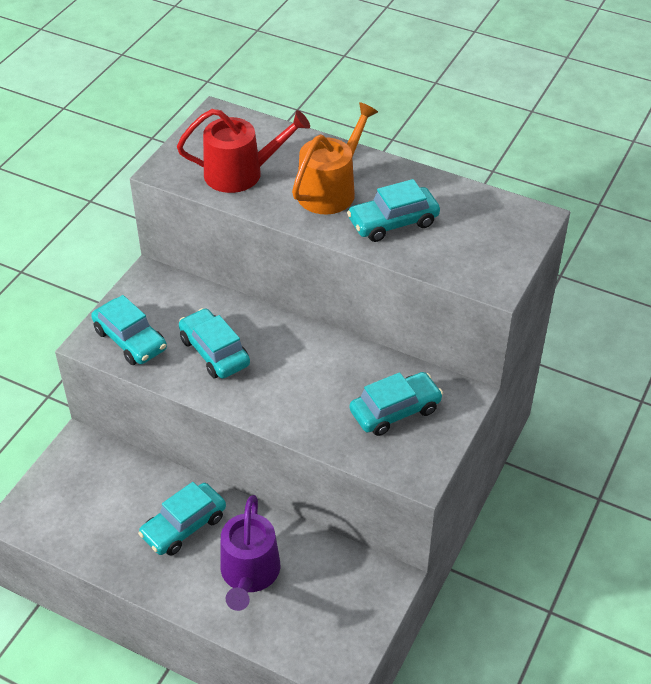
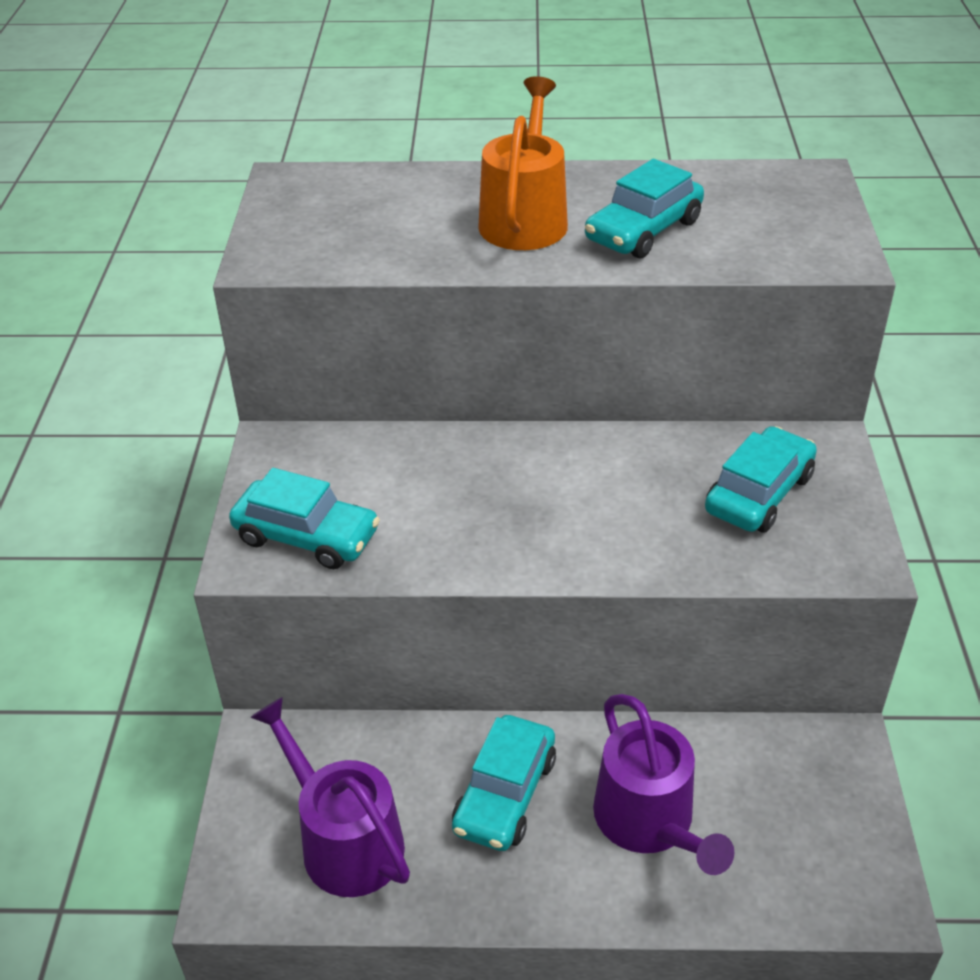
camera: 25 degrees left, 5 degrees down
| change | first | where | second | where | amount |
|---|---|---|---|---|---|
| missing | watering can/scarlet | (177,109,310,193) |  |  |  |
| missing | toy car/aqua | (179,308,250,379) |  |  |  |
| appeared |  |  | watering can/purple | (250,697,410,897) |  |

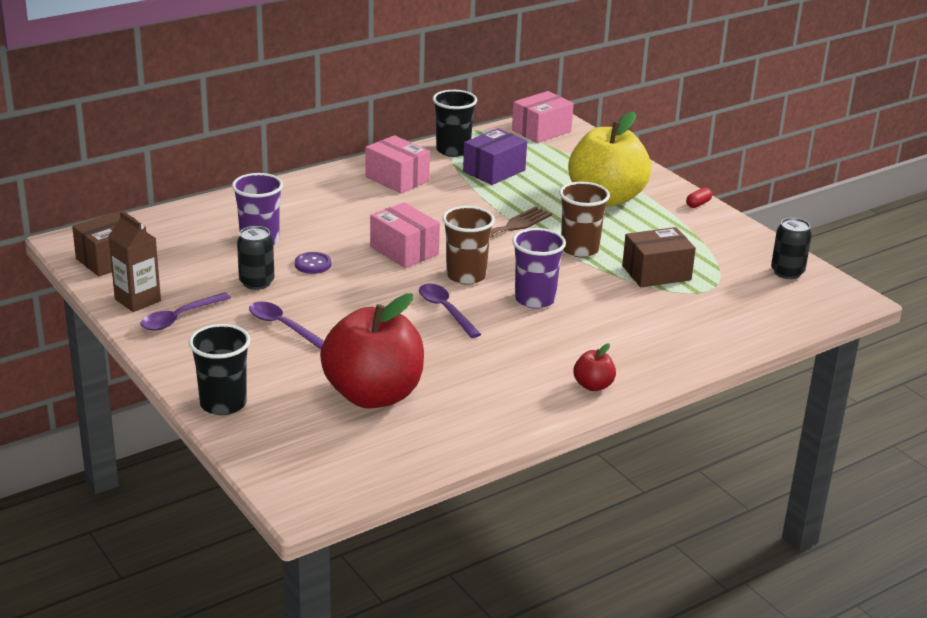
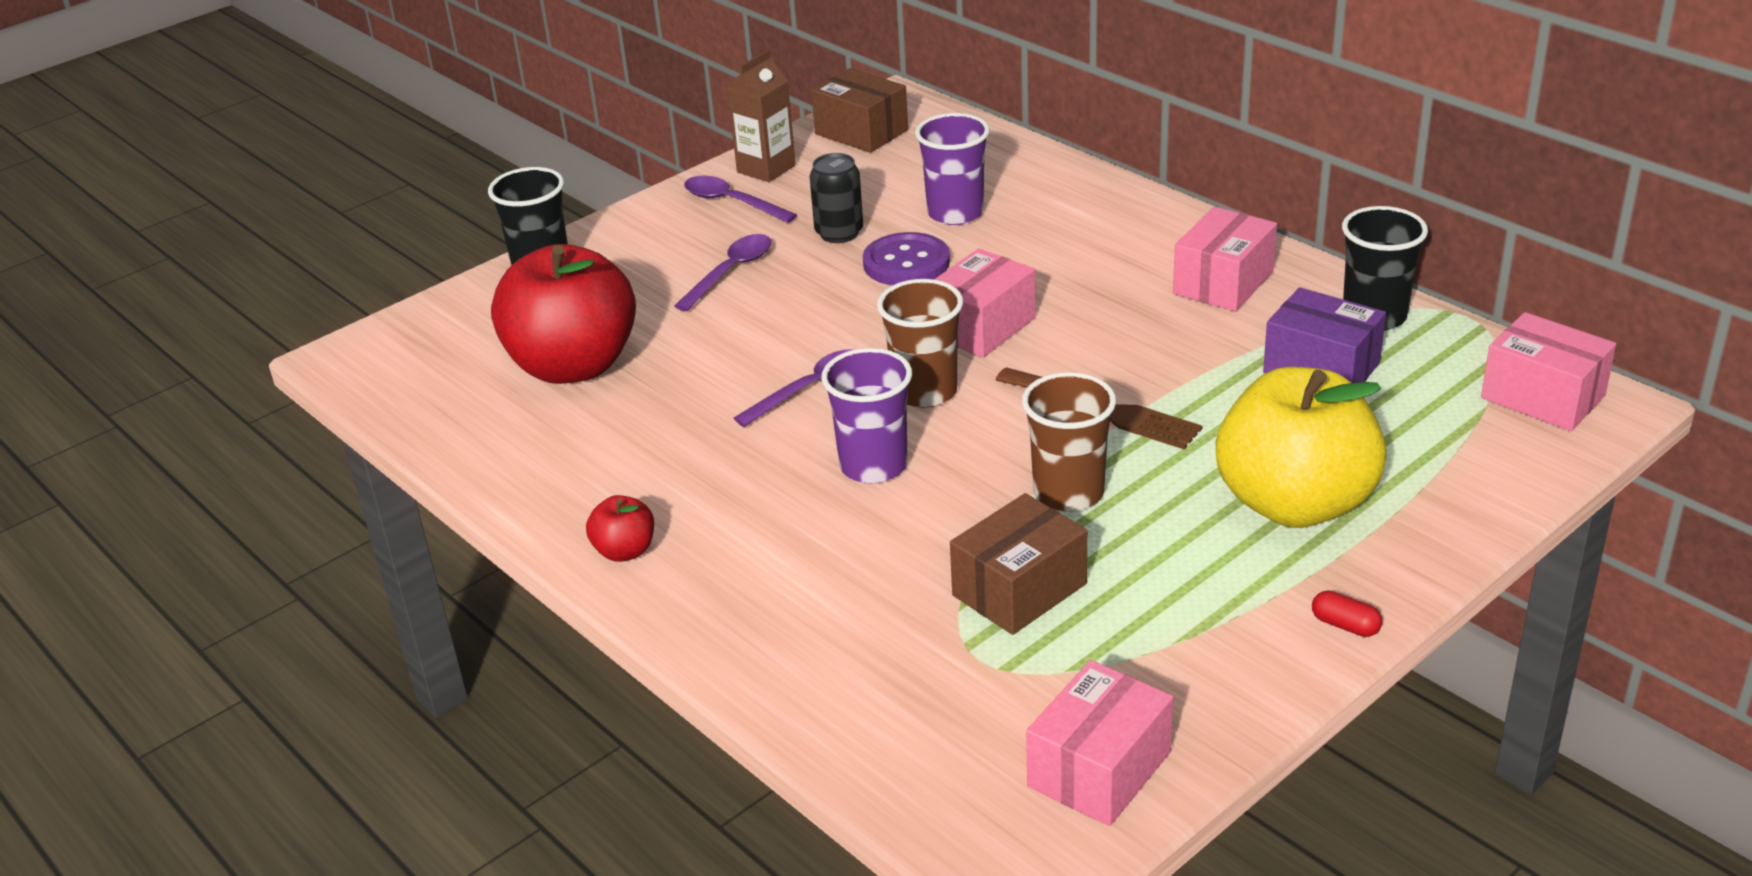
camera: 85 degrees right, 5 degrees up
| change | first | where | second | where | amount |
|---|---|---|---|---|---|
| size | shirt button/purple | (295,252,332,274) |  | (863,232,950,285) | x1.61 |
| spun | parcel/brown | (622,227,696,287) |  | (950,493,1087,635) | 75 degrees clockwise |
| exchanged | can/jet-black | (771,218,812,279) | parcel/rose-pink | (1026,660,1173,826) |  |

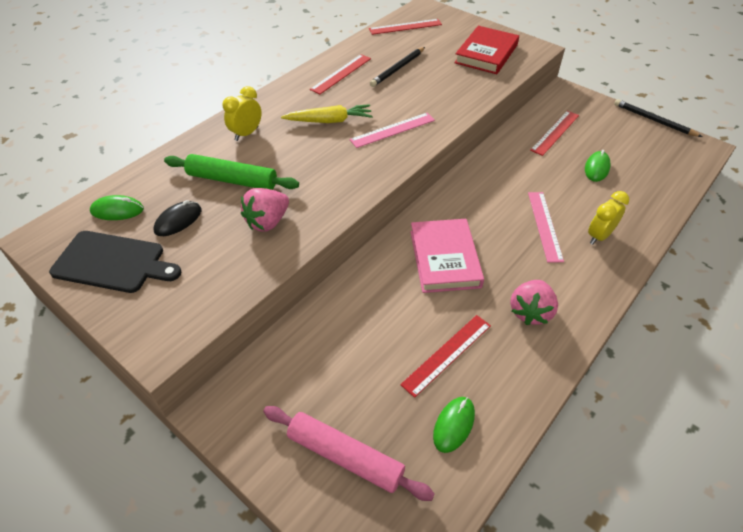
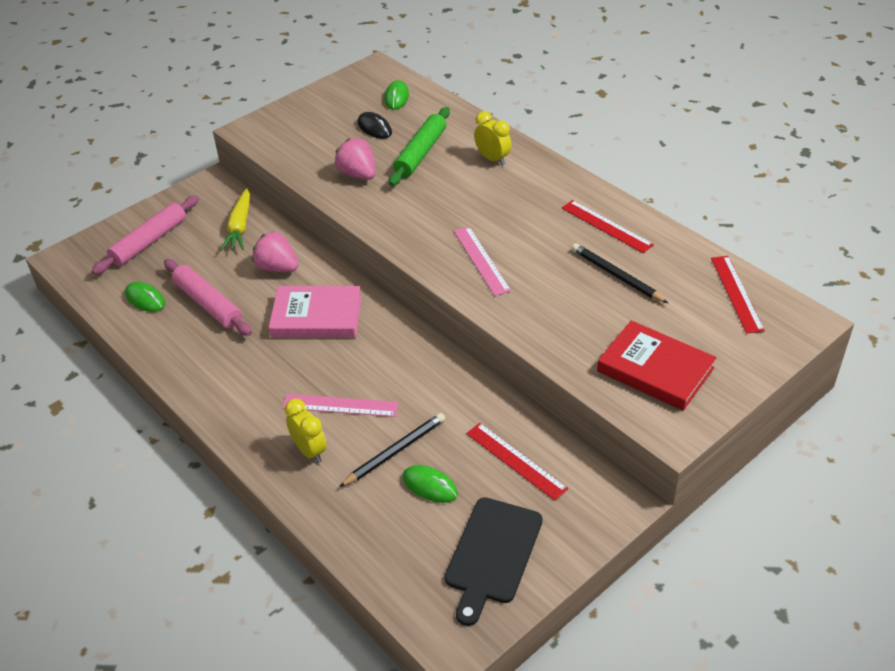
camera: 100 degrees right, 5 degrees down
| change | first | where | second | where | amount |
|---|---|---|---|---|---|
| relocated | bread board/jet-black | (49,231,181,293) |  | (445,497,543,626) |  |
| relocated | root vegetable/yellow | (281,104,373,123) |  | (220,188,250,251) |  |
| exchanged | measuring stick/scarlet | (400,315,491,398) | dough roller/rose-pink | (164,259,252,336) |  |
| relocated | toy strawberry/rose-pink | (510,280,558,325) |  | (252,231,299,272) |  |
| relocated | lead pencil/jet-black | (614,99,702,137) |  | (339,413,445,487) |  |

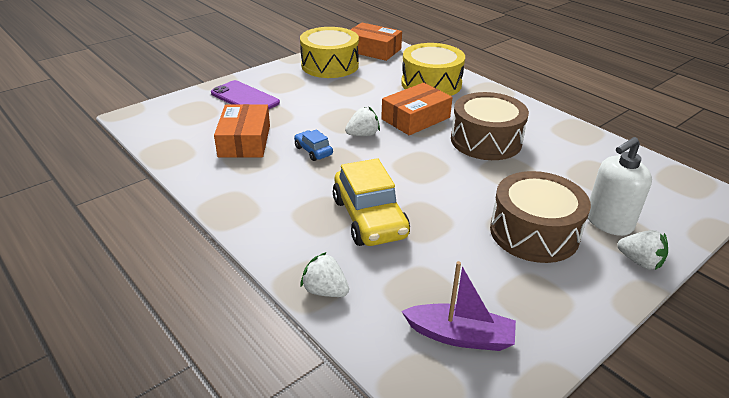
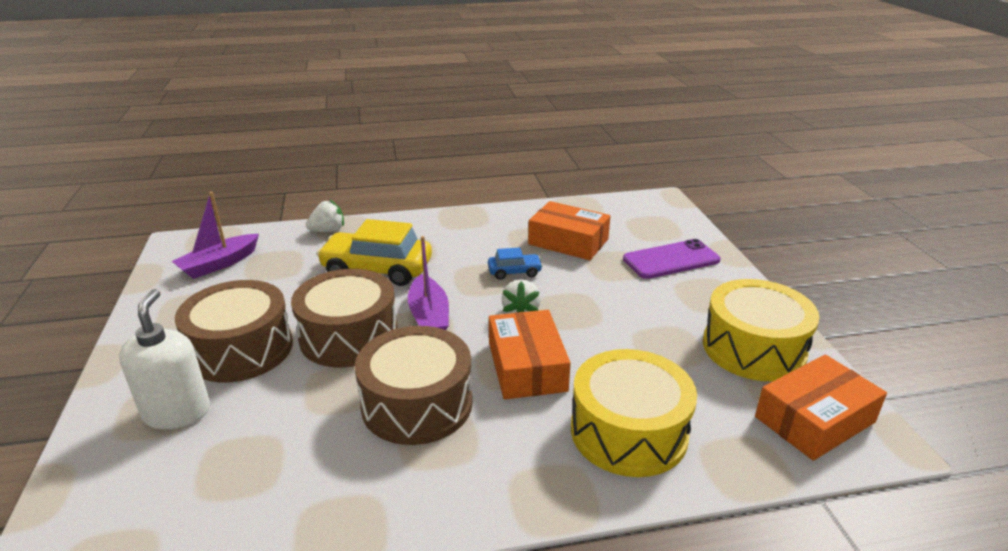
camera: 120 degrees right, 5 degrees down
| change | first | where | second | where | amount |
|---|---|---|---|---|---|
| missing | toy strawberry/pure white | (617,230,668,270) |  |  |  |
| appeared |  |  | snare drum/brown | (291,269,398,367) |  |
| appeared |  |  | boat/purple | (408,236,449,330) |  |

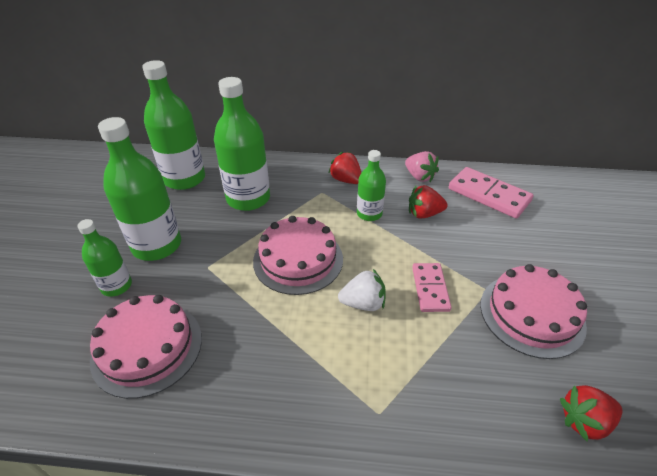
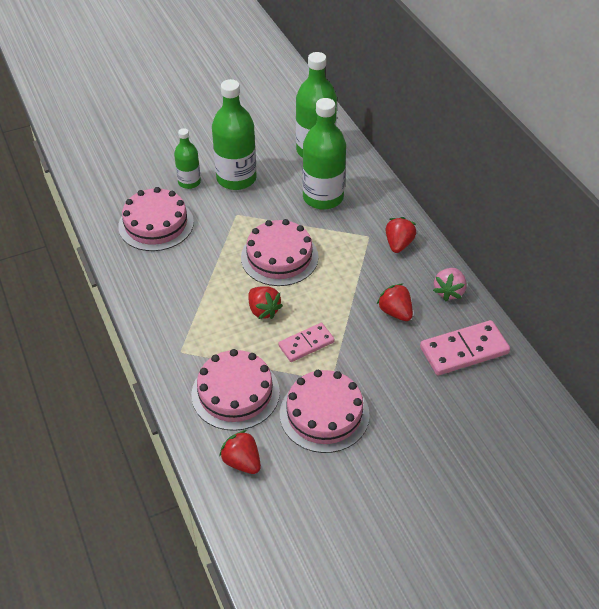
camera: 60 degrees right, 5 degrees up
| change | first | where | second | where | amount |
|---|---|---|---|---|---|
| colour | toy strawberry/pure white | (338,269,386,311) | toy strawberry/scarlet | (248,286,283,319) |  |
| missing | flask/green | (357,150,386,221) |  |  |  |
| spun | domino/rose-pink | (449,167,534,218) |  | (420,320,510,375) | 60 degrees clockwise |
| appeared |  |  | cake/rose-pink | (191,349,280,431) |  |

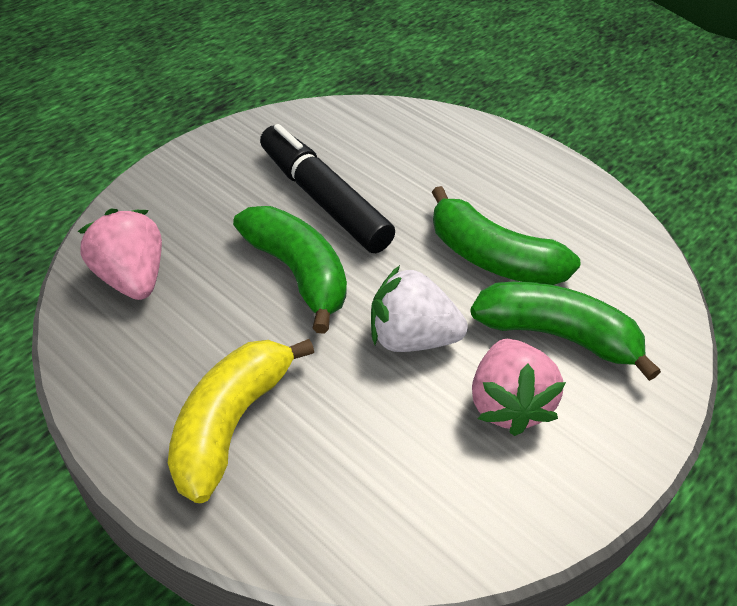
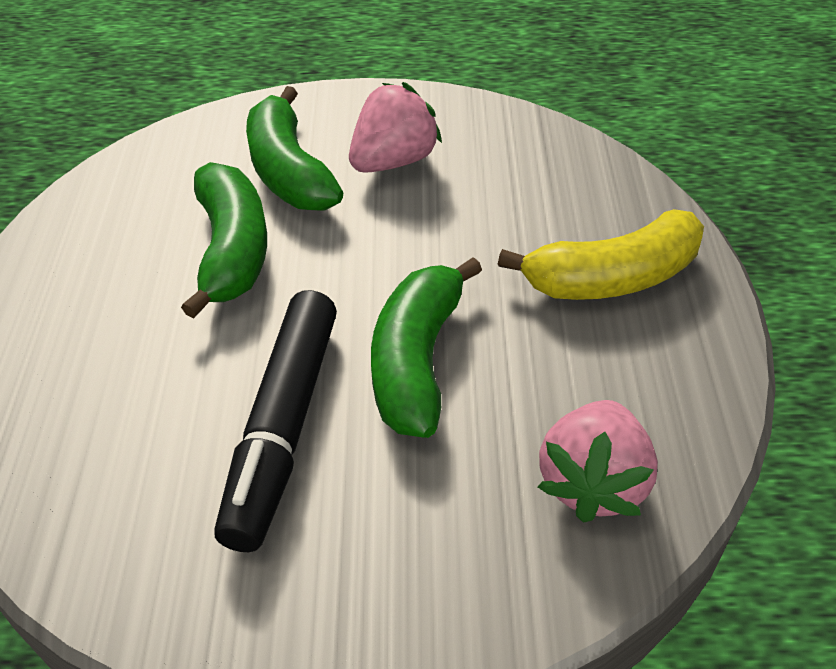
camera: 130 degrees left, 0 degrees up
| change | first | where | second | where | amount |
|---|---|---|---|---|---|
| missing | toy strawberry/pure white | (371,265,468,352) |  |  |  |

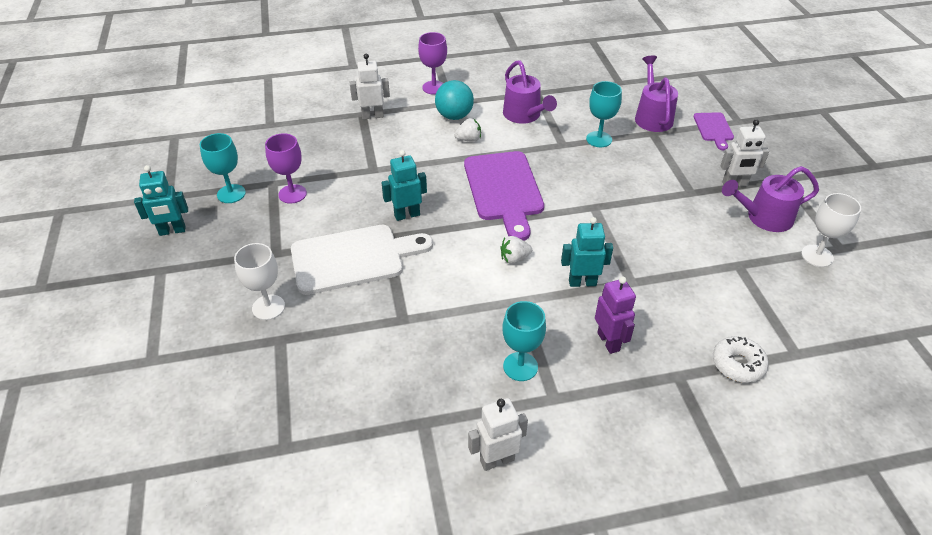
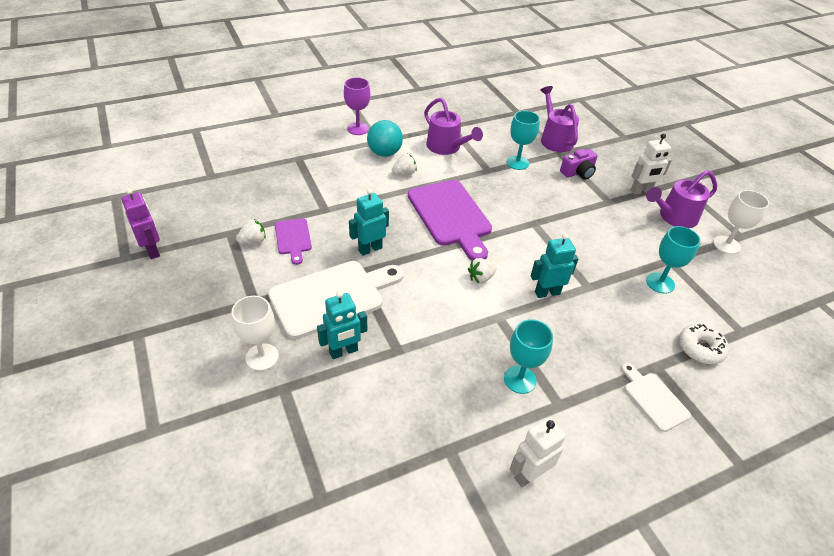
camera: 15 degrees left, 0 degrees up
| change | first | where | second | where | amount |
|---|---|---|---|---|---|
| relocated | robot/aqua | (134,165,188,236) |  | (317,291,367,359) |  |
| relocated | goblet/aqua | (200,133,246,203) |  | (646,226,700,294) |  |
| exchanged | goblet/purple | (265,133,307,204) | toy strawberry/pure white | (236,219,266,244) |  |
| missing | robot/pure white | (350,54,390,119) |  |  |  |
| relocated | robot/purple | (595,276,636,354) |  | (121,188,160,259) |  |
| relocated | bread board/purple | (693,112,734,150) |  | (275,218,312,265) |  |
| appeared |  |  | camera/purple | (560,149,598,180) |  |
| appeared |  |  | bread board/pure white | (621,363,691,432) |  |

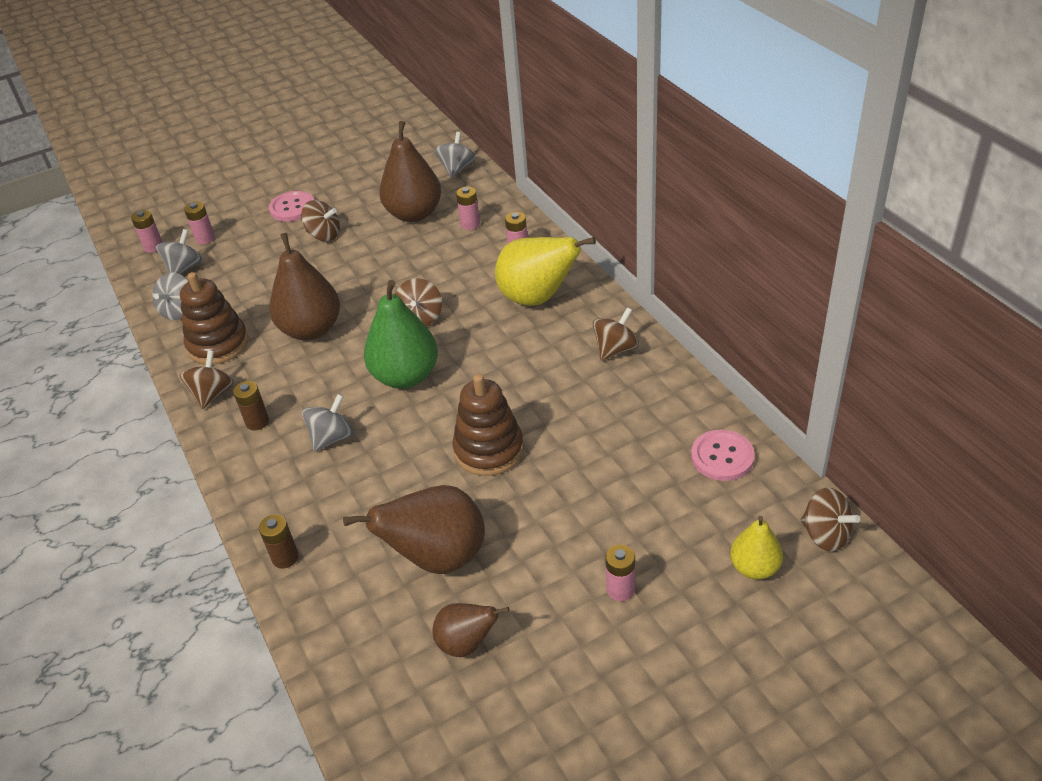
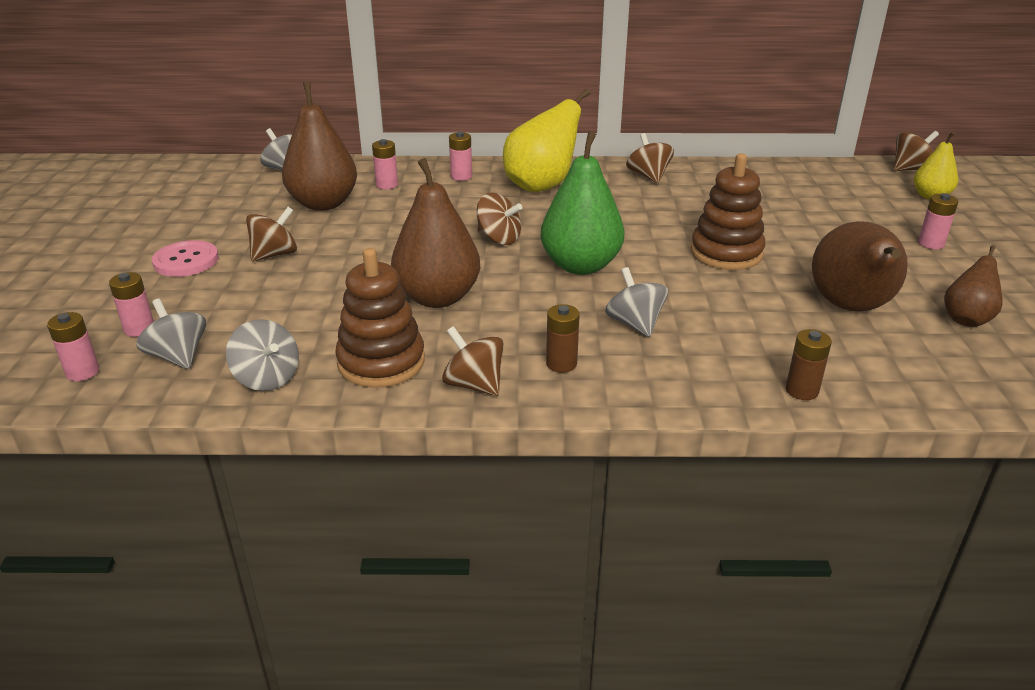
camera: 65 degrees left, 10 degrees down
| change | first | where | second | where | amount |
|---|---|---|---|---|---|
| missing | shirt button/rose-pink | (691,430,755,481) |  |  |  |

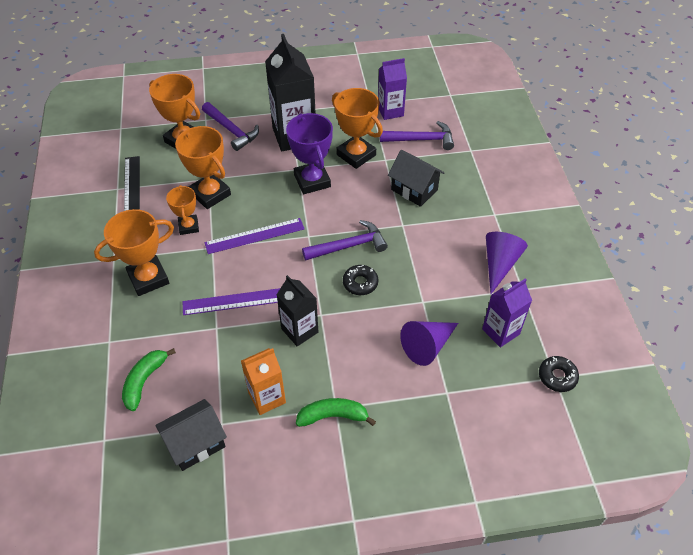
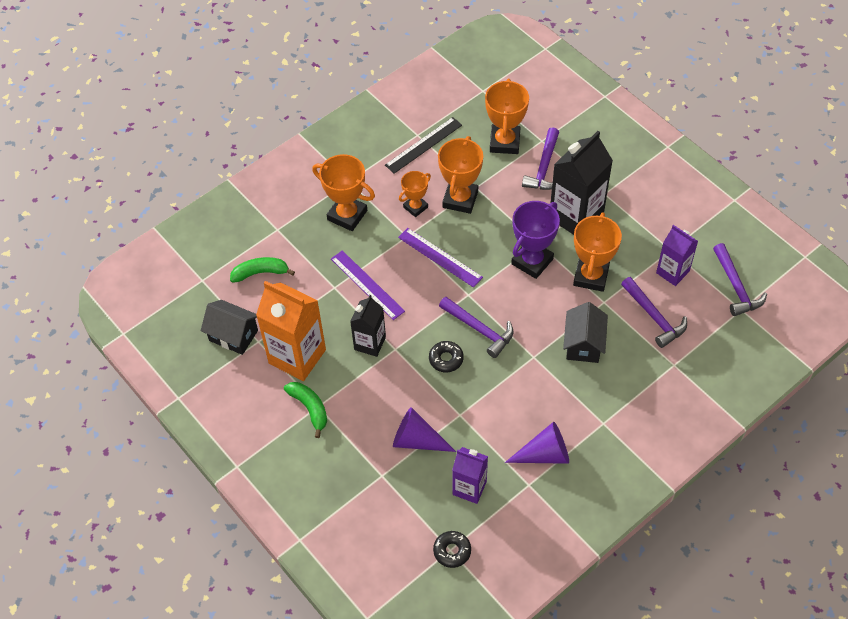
camera: 60 degrees right, 5 degrees up
| change | first | where | second | where | amount |
|---|---|---|---|---|---|
| size | carton/orange | (241,348,286,415) |  | (256,281,326,381) | x1.69 |
| appeared |  |  | hammer/purple | (713,243,767,316) |  |

